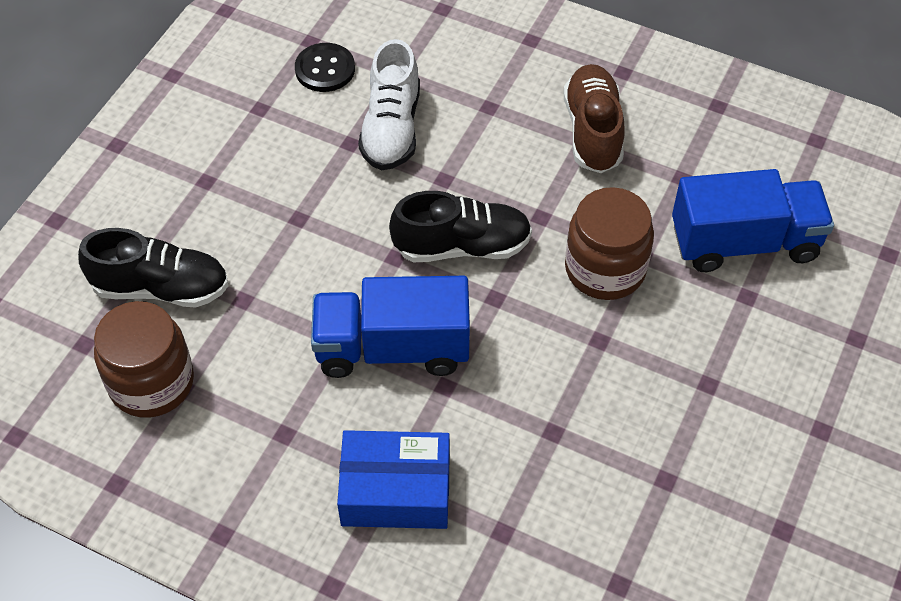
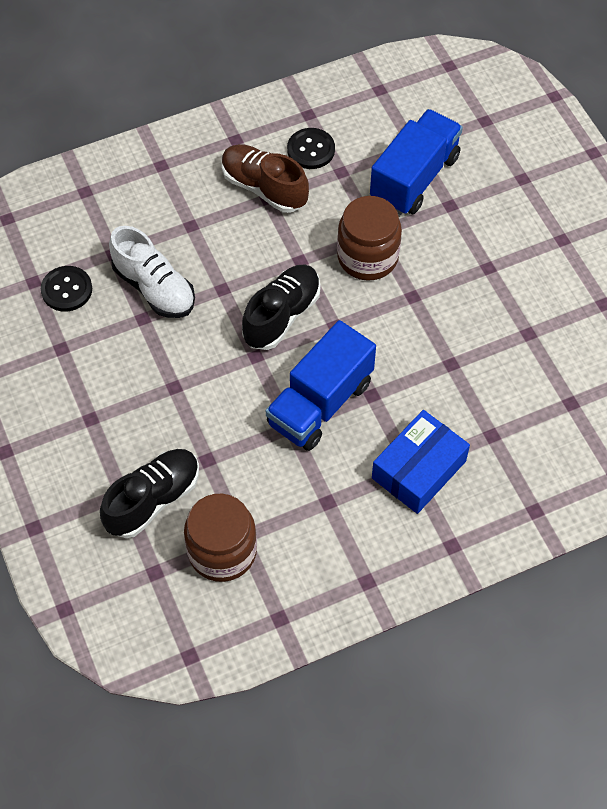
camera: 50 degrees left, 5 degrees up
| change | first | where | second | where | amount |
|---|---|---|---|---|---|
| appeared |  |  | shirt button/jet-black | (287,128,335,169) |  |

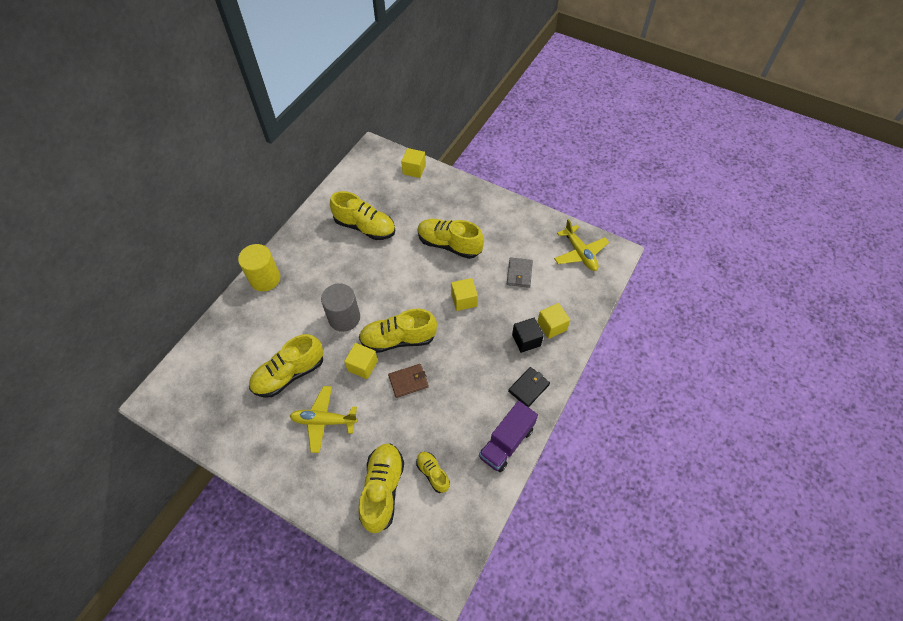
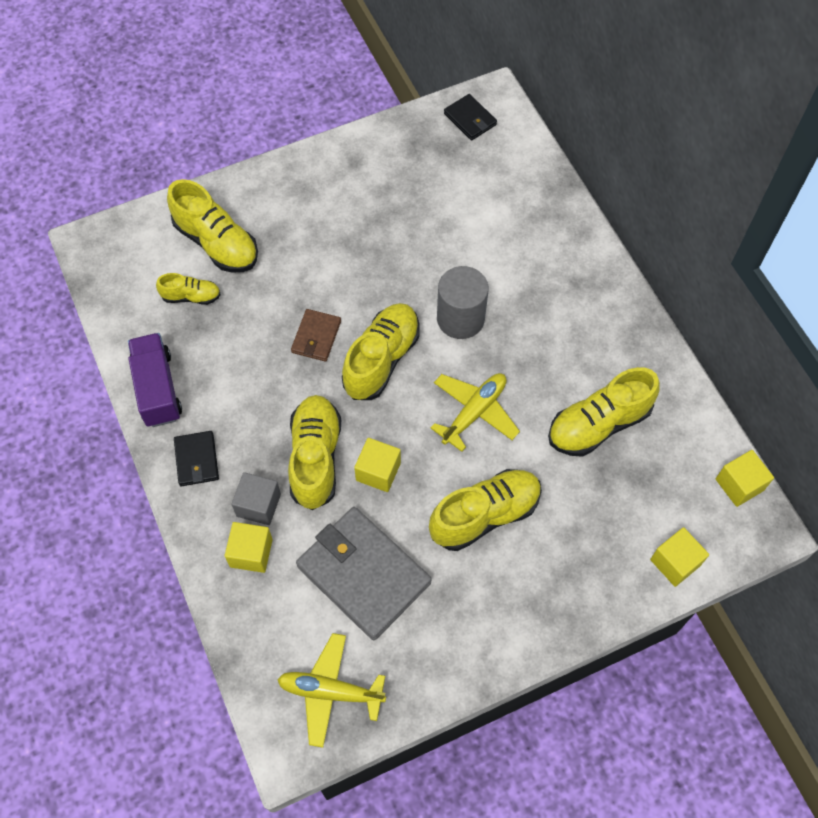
camera: 125 degrees right, 5 degrees up
| change | first | where | second | where | amount |
|---|---|---|---|---|---|
| missing | cylinder shape/yellow | (238,244,280,291) |  |  |  |
| relocated | shoe/yellow | (249,334,323,397) |  | (288,395,341,510) |  |
| relocated | aeroplane/yellow | (290,386,358,453) |  | (431,373,520,452) |  |
| relocated | block/yellow | (344,343,378,379) |  | (716,450,774,507) |  |
| size | billfold/ash-grey | (507,257,533,288) |  | (296,507,432,640) | x2.02 |
| colour | block/jet-black | (512,318,544,353) | block/ash-grey | (231,472,281,525) |  |
| appeared |  |  | billfold/jet-black | (444,94,497,140) |  |

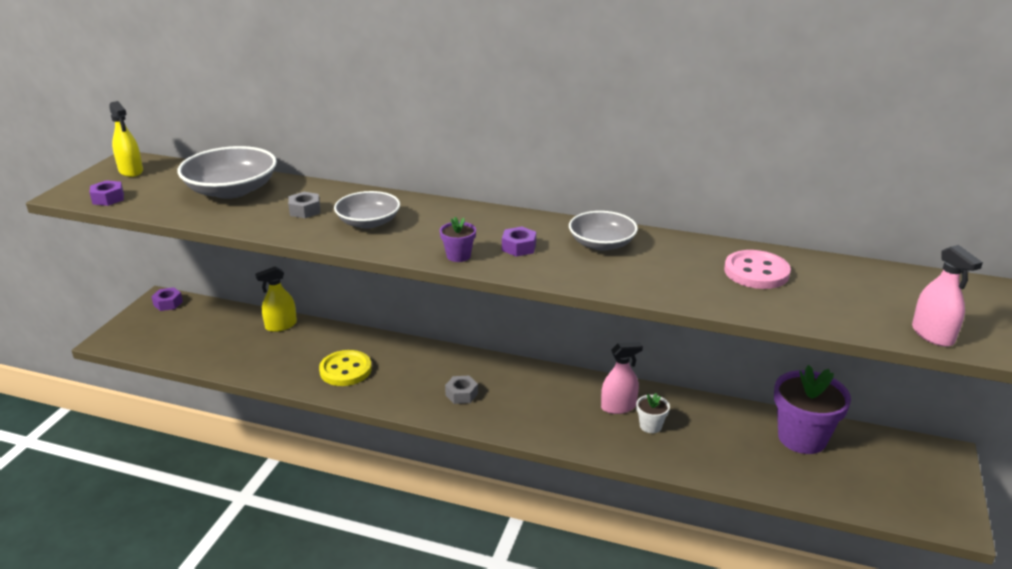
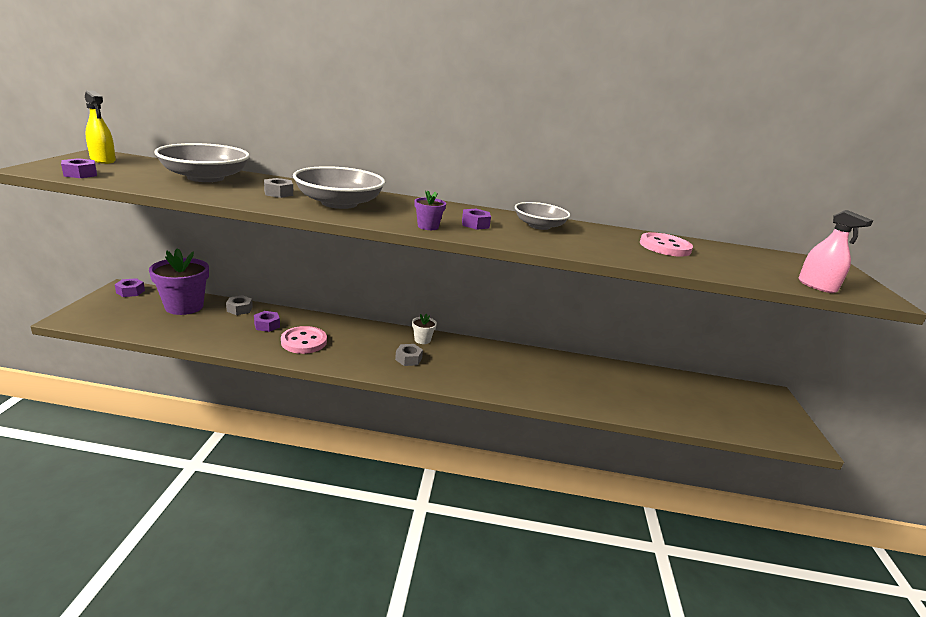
camera: 15 degrees left, 5 degrees down
| change | first | where | second | where | amount |
|---|---|---|---|---|---|
| exchanged | sprayer/yellow | (255,266,297,332) | nut/ash-grey | (226,295,253,315) |  |
| colour | shirt button/yellow | (319,350,372,386) | shirt button/rose-pink | (281,326,327,354) |  |
| size | bowl/ash-grey | (334,191,400,229) |  | (293,166,385,209) | x1.56 |
| missing | sprayer/rose-pink | (601,342,643,414) |  |  |  |
| relocated | flower pot/pure white | (636,393,670,433) |  | (412,313,437,344) |  |
| relocated | flower pot/purple | (774,365,851,454) |  | (149,248,209,315) |  |
| appeared |  |  | nut/purple | (254,311,280,332) |  |

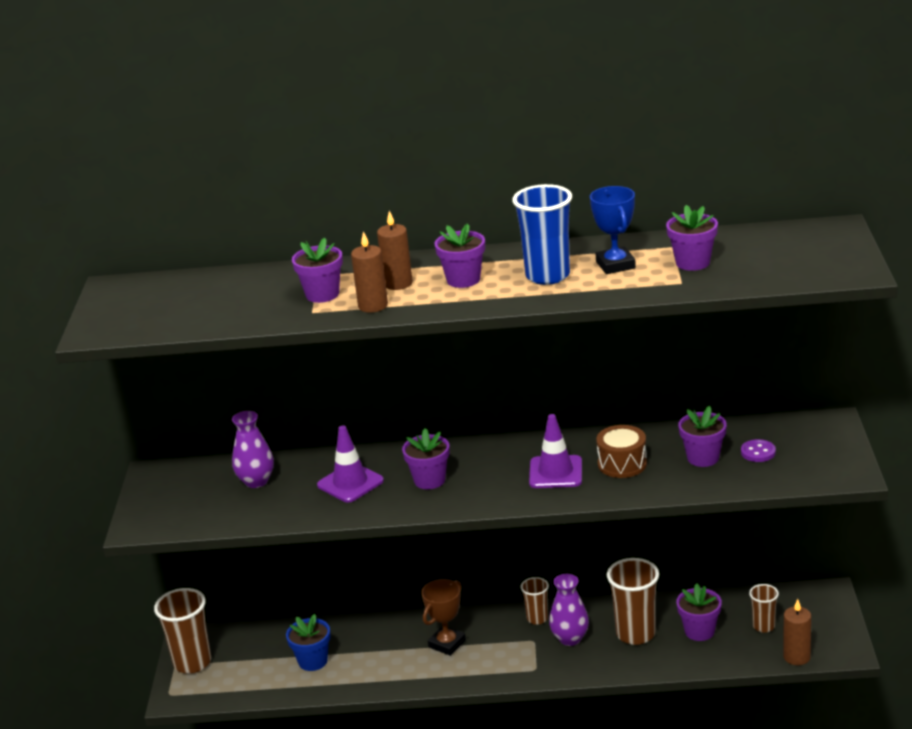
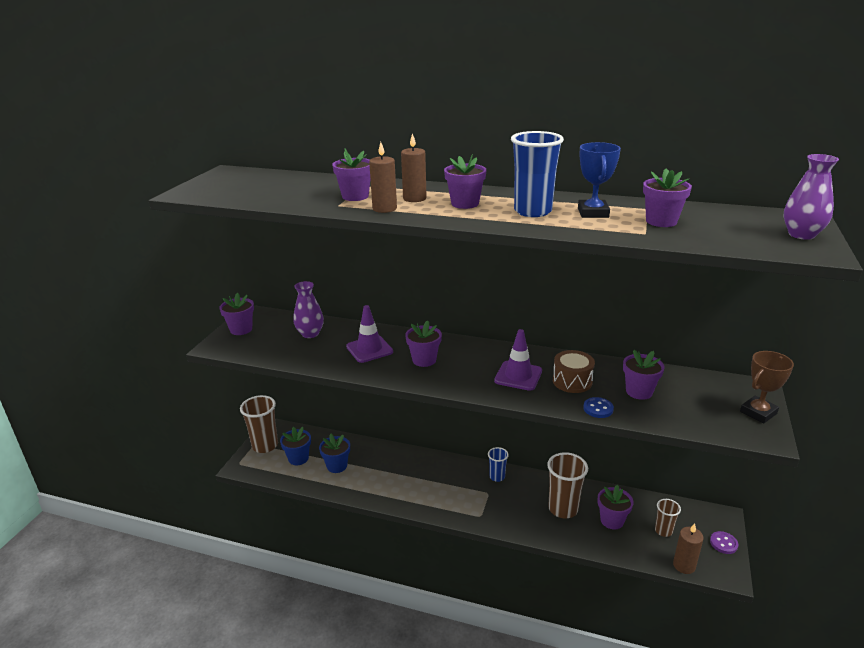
camera: 15 degrees right, 0 degrees up
| change | first | where | second | where | amount |
|---|---|---|---|---|---|
| relocated | prize cup/brown | (421,579,466,656) |  | (740,351,794,424) |  |
| colour | cup/brown | (521,577,549,625) | cup/royal blue | (488,447,509,482) |  |
| relocated | flower vase/purple | (549,574,589,646) |  | (784,154,839,240) |  |
| relocated | shirt button/purple | (741,439,776,462) |  | (710,531,738,554) |  |
| appeared |  |  | flower pot/purple | (220,293,254,335) |  |
| appeared |  |  | flower pot/royal blue | (280,427,311,465) |  |
| appeared |  |  | shirt button/royal blue | (584,397,614,418) |  |

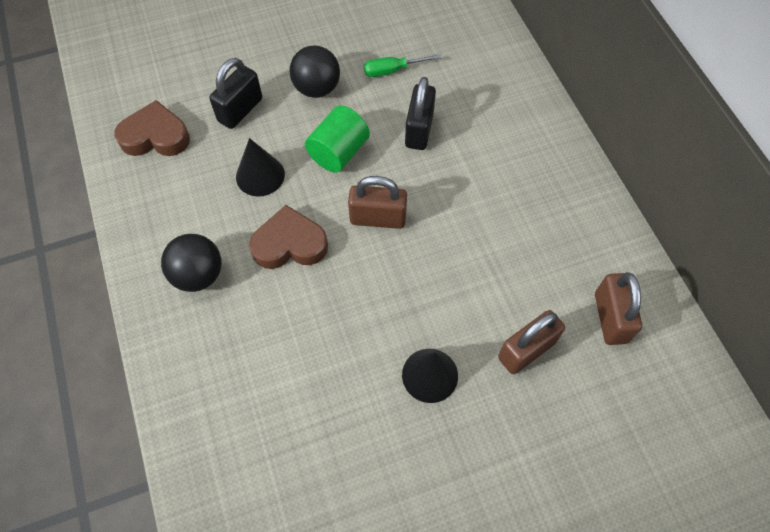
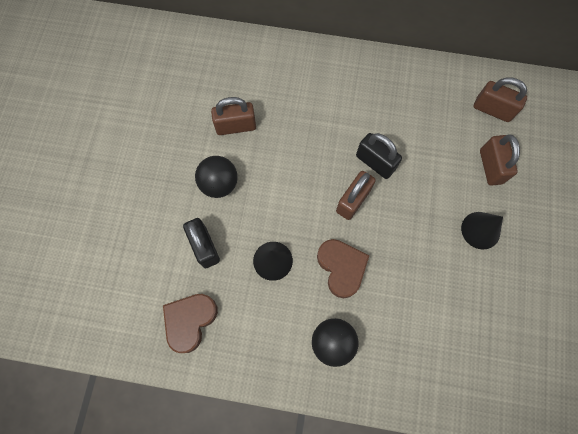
camera: 60 degrees left, 10 degrees up
| change | first | where | second | where | amount |
|---|---|---|---|---|---|
| spun | love heart/brown | (249,205,328,269) |  | (317,239,369,298) | 135 degrees clockwise |
| missing | cylinder shape/green | (305,106,370,173) |  |  |  |
| exchanged | flat screwdriver/green | (364,54,441,77) | lock/brown | (211,97,256,135) |  |
| relocated | lock/jet-black | (405,77,436,150) |  | (356,133,402,179) |  |

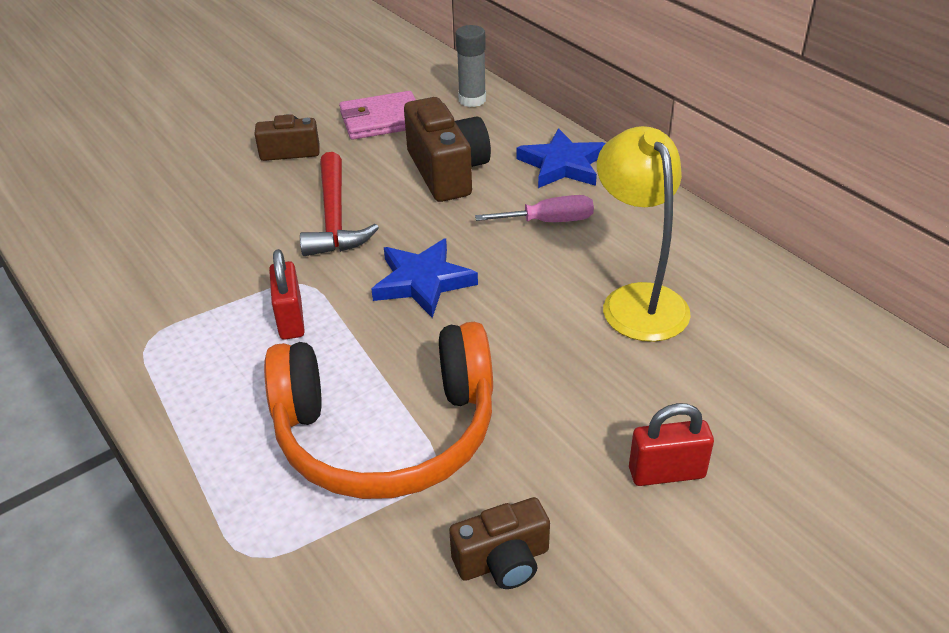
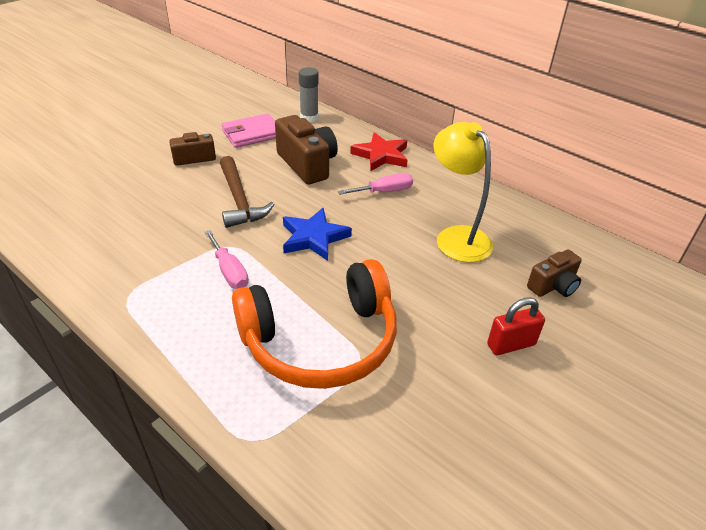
camera: 15 degrees left, 0 degrees up
| change | first | where | second | where | amount |
|---|---|---|---|---|---|
| exchanged | lock/scarlet | (269,249,305,340) | flat screwdriver/rose-pink | (205,230,249,289) |  |
| colour | hammer/scarlet | (300,152,379,256) | hammer/brown | (220,156,275,228) |  |
| relocated | camera/brown | (449,497,550,589) |  | (527,249,582,297) |  |
| colour | star/royal blue | (516,128,606,188) | star/scarlet | (350,132,408,171) |  |

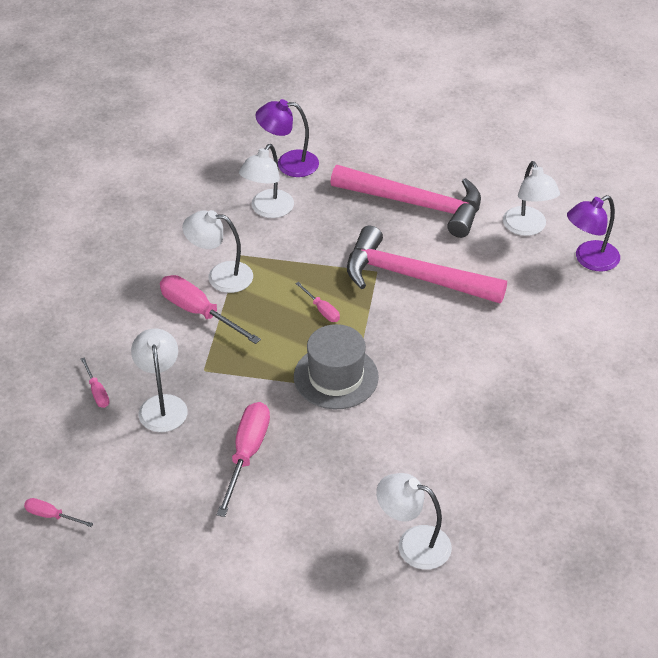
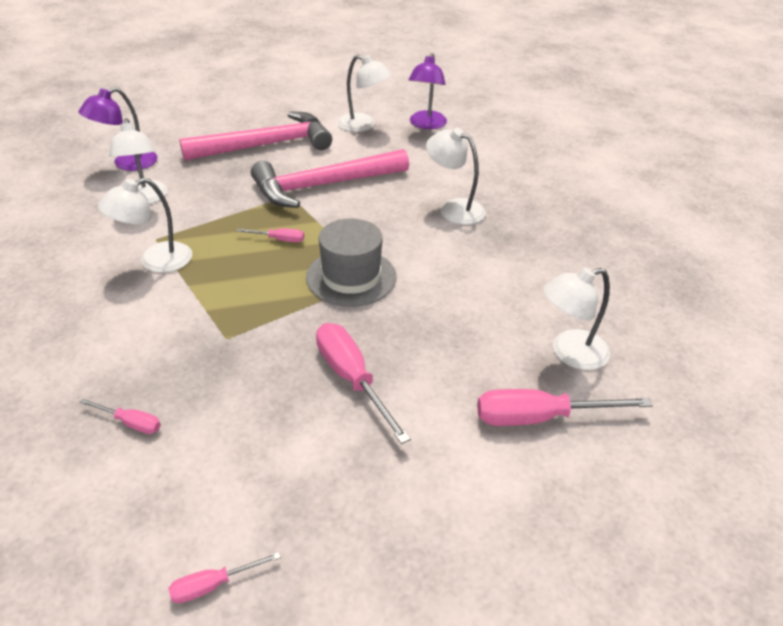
camera: 45 degrees left, 5 degrees down
| change | first | where | second | where | amount |
|---|---|---|---|---|---|
| relocated | reading lamp/pure white | (131,329,188,432) |  | (426,128,486,225) |  |
| relocated | flat screwdriver/rose-pink | (160,275,261,344) |  | (477,389,653,426) |  |

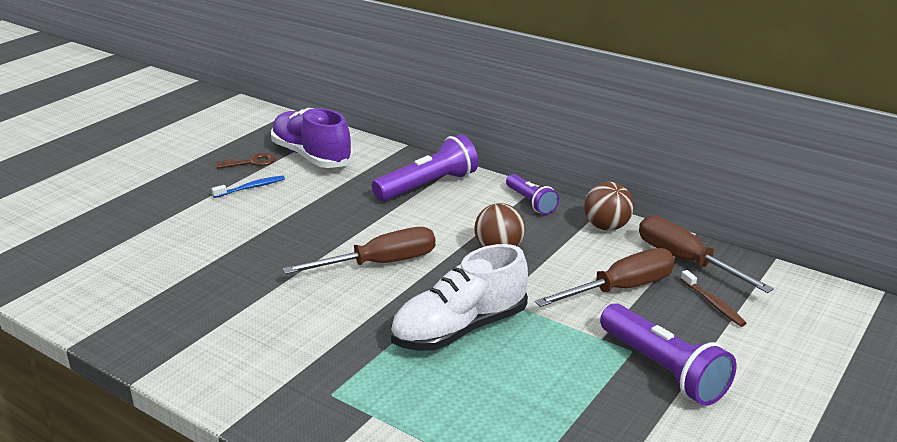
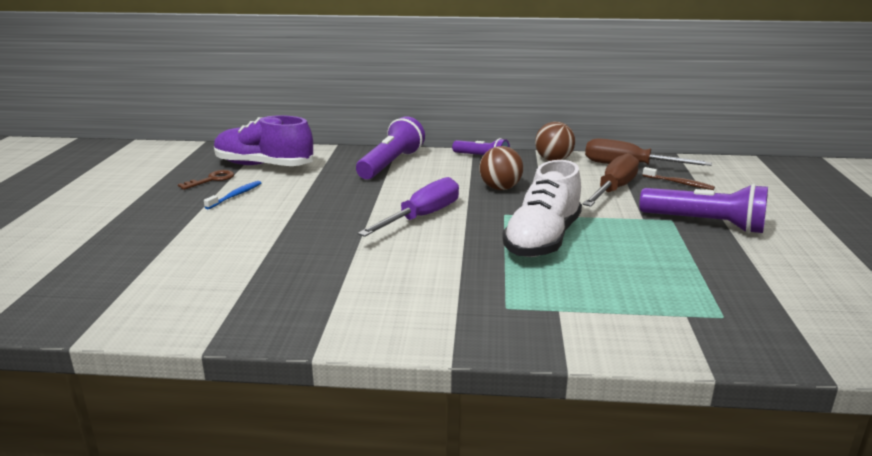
camera: 30 degrees left, 5 degrees down
| change | first | where | second | where | amount |
|---|---|---|---|---|---|
| colour | flat screwdriver/brown | (283,227,435,274) | flat screwdriver/purple | (358,177,459,237) |  |

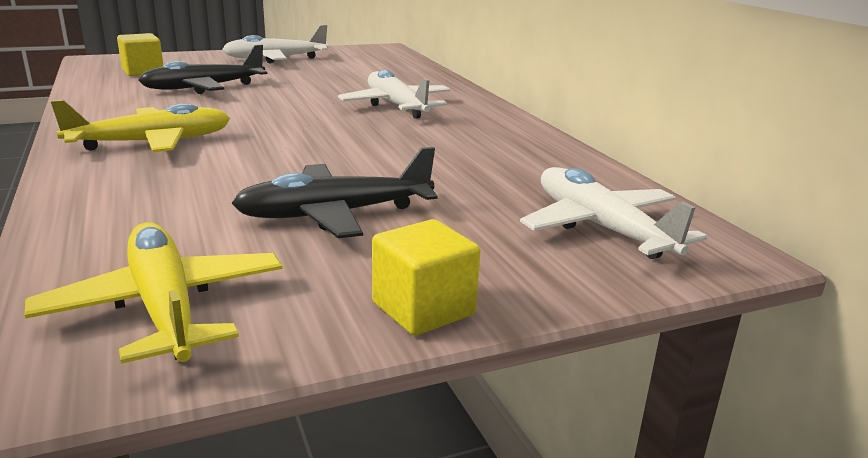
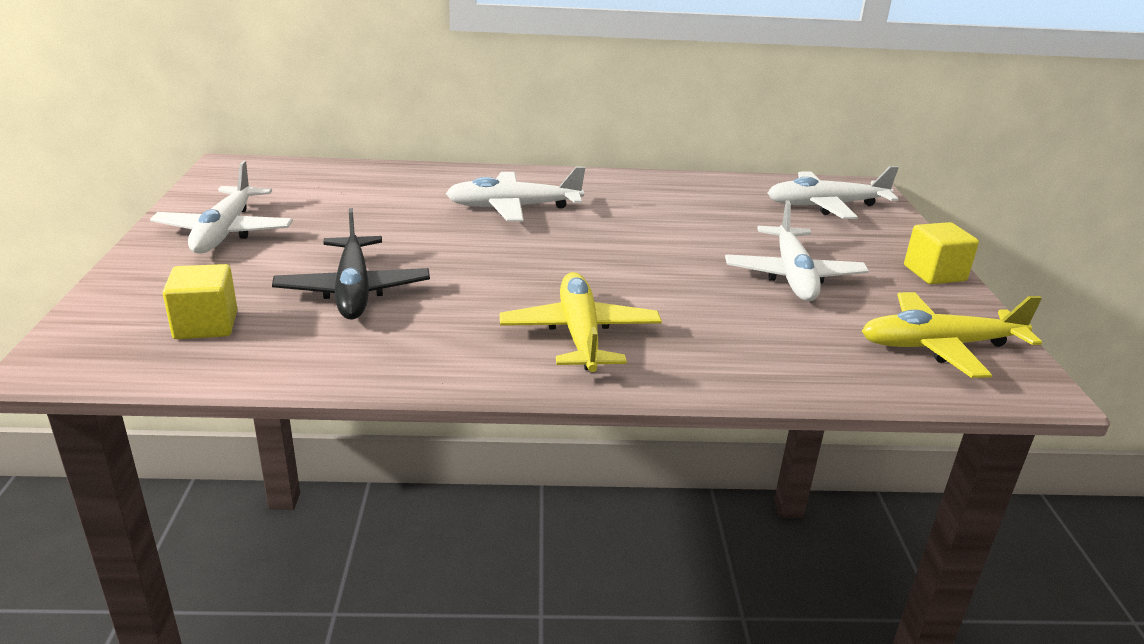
camera: 70 degrees left, 5 degrees up
| change | first | where | second | where | amount |
|---|---|---|---|---|---|
| colour | aeroplane/jet-black | (231,147,438,238) | aeroplane/pure white | (725,200,869,301) |  |

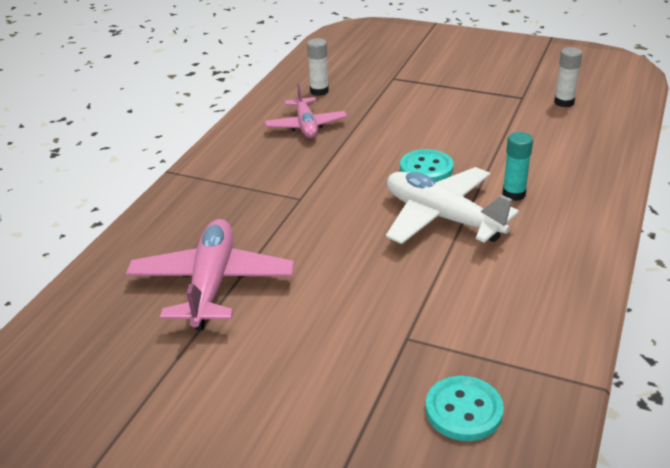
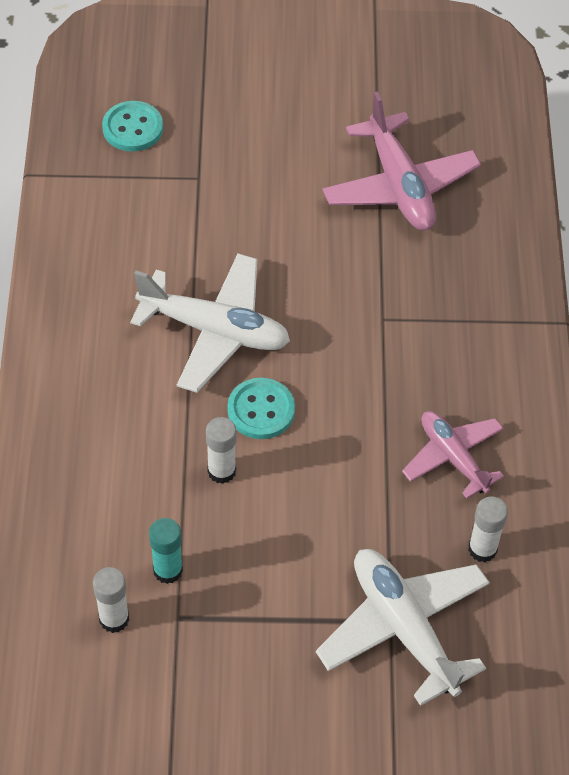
camera: 155 degrees right, 20 degrees up
| change | first | where | second | where | amount |
|---|---|---|---|---|---|
| relocated | glue/aqua | (502,132,533,201) |  | (149,518,183,584) |  |
| appeared |  |  | glue/pure white | (206,417,236,484) |  |
| appeared |  |  | aeroplane/pure white | (316,549,490,706) |  |

